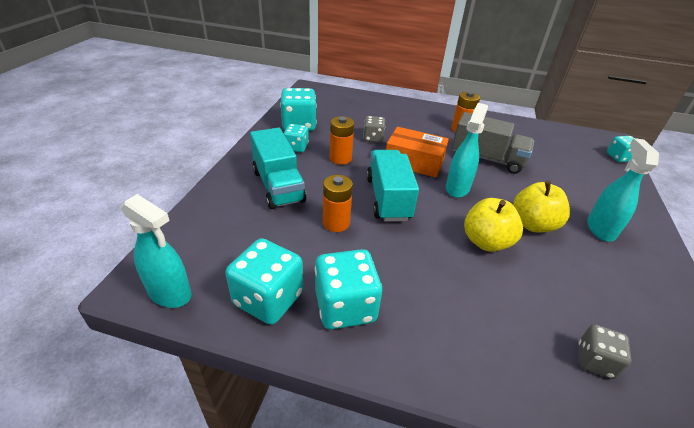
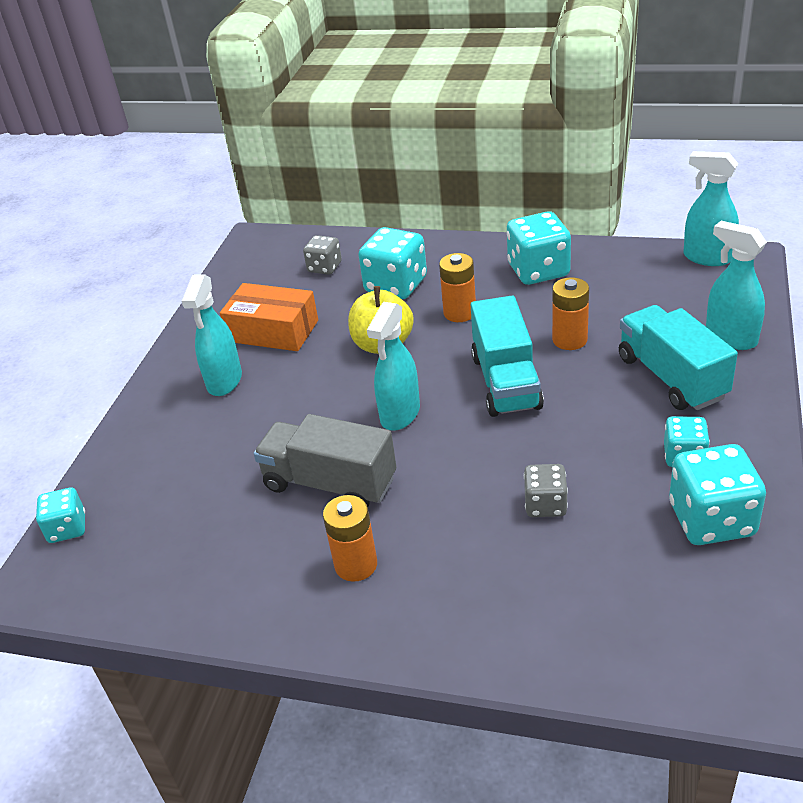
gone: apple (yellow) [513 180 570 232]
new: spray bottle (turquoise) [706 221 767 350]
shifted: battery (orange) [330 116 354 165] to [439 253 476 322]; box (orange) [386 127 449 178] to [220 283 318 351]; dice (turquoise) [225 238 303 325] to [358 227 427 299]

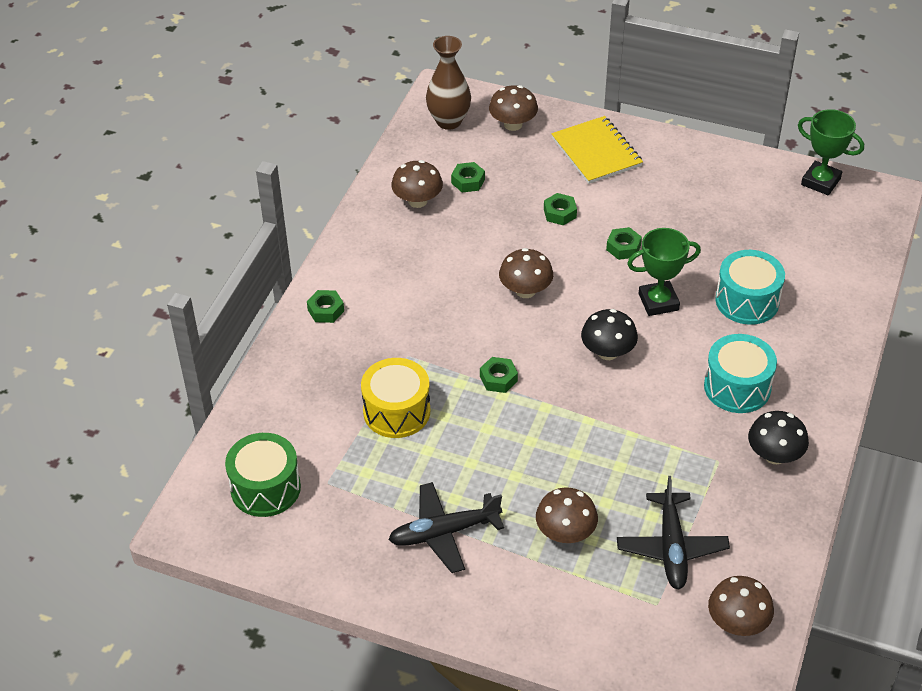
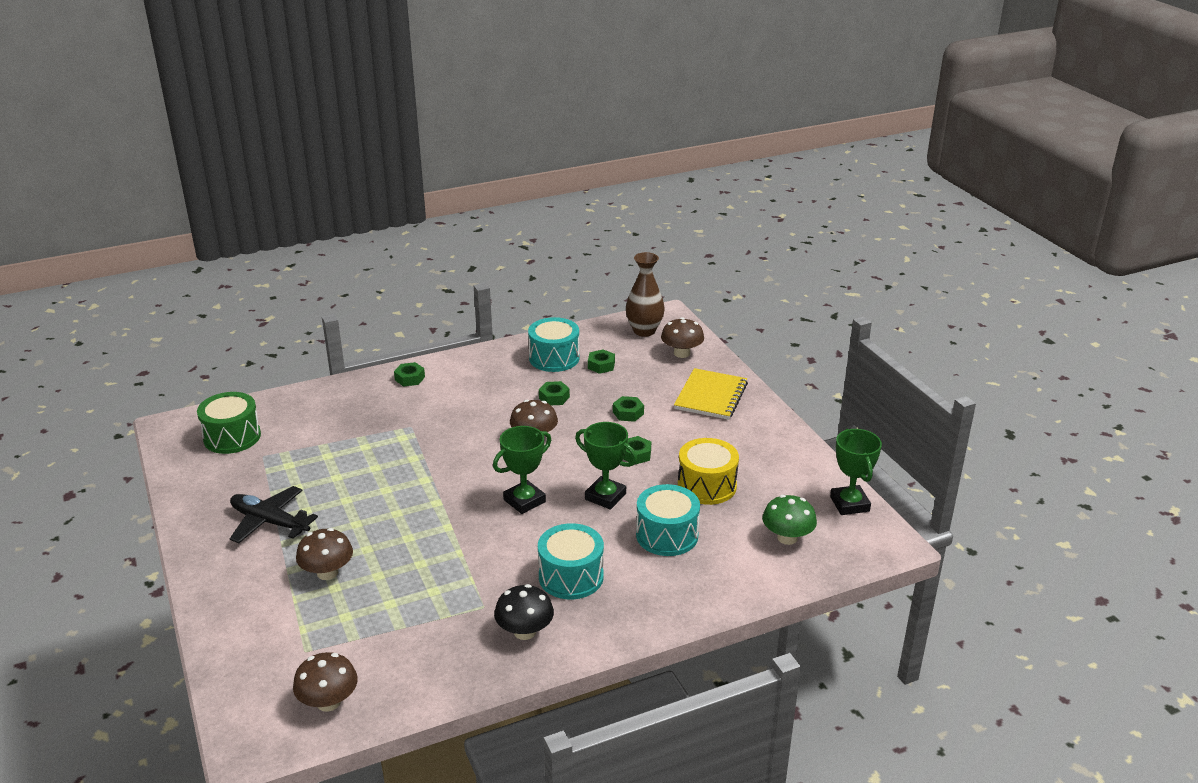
gone: plane (black) [617 476 730 590]
new: mushroom (green) [762 495 817 545]
shifted: nut (green) [480 357 518 393] to [539 381 570 405]; drum (yellow) [361 358 430 438] to [678 438 739 505]
swapped: mushroom (brown) [391 160 443 208] to drum (turquoise) [528 317 580 372]; mushroom (black) [581 309 638 360] to trophy (green) [493 426 551 514]

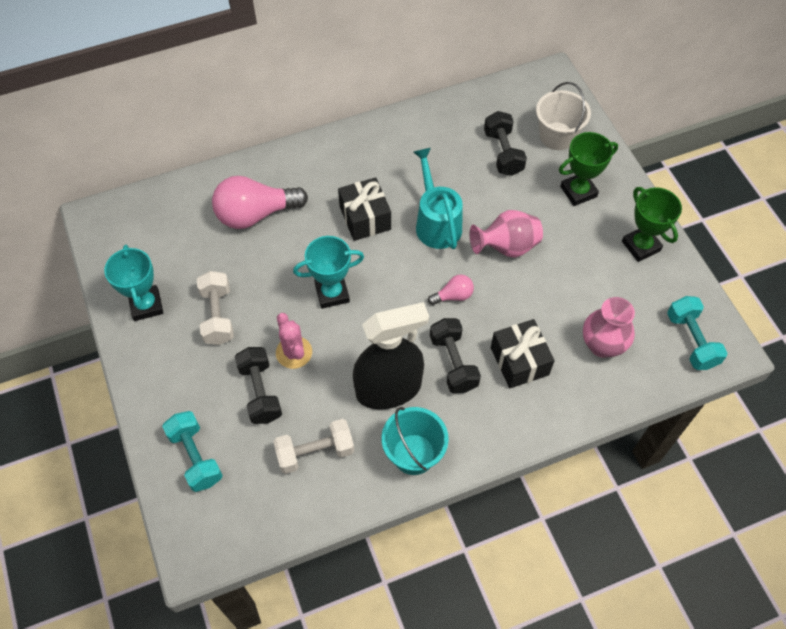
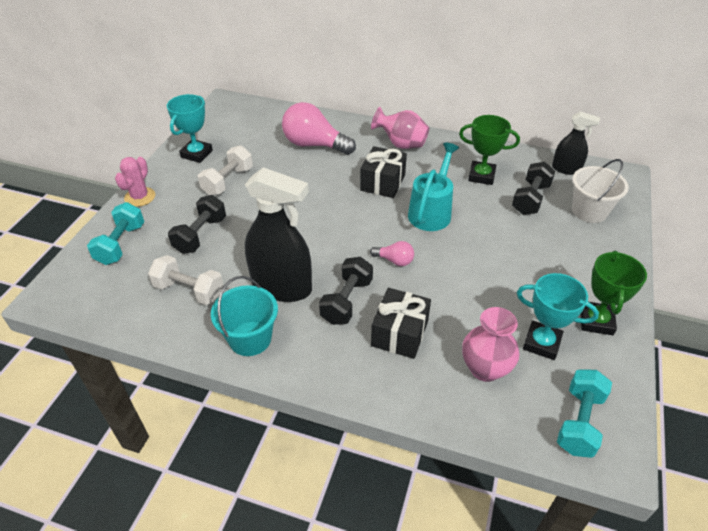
new: spray bottle (black) [552 112 600 175]
shifted: trophy (green) [559 132 618 206] to [459 115 520 185]; vase (pink) [470 210 543 258] to [371 107 430 149]; trophy (turquoise) [293 236 364 309] to [517 273 599 360]; cactus (pink) [276 313 312 369] to [115 157 155 207]

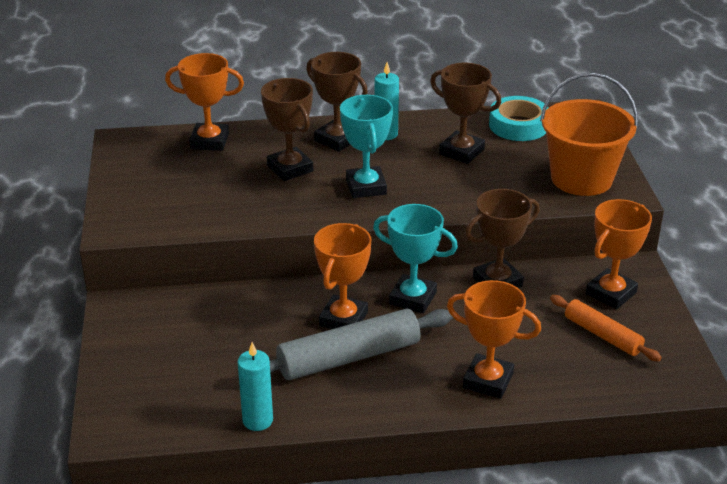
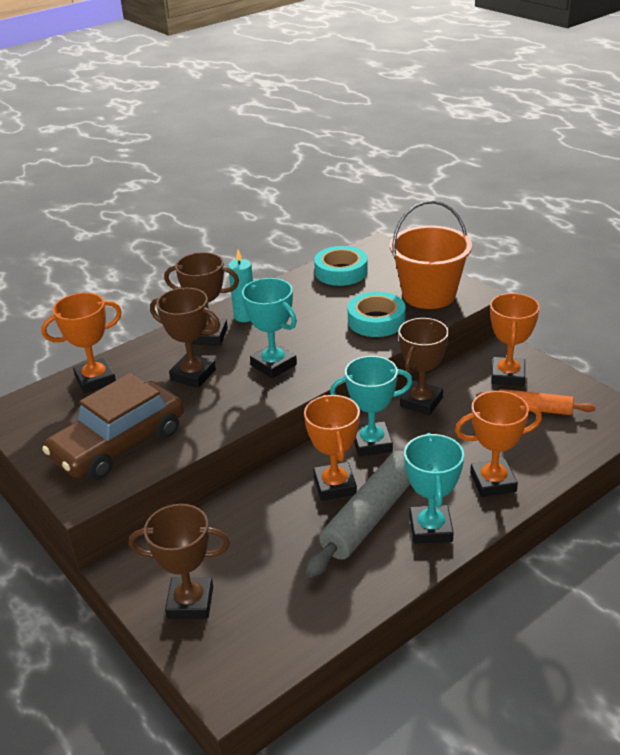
gone: candle (turquoise) [238 342 273 431]
new: tape (turquoise) [348 292 406 337]; car (brown) [42 373 184 480]; trophy (turquoise) [404 433 464 544]
shifted: trophy (brown) [430 63 501 164] to [129 504 230 619]

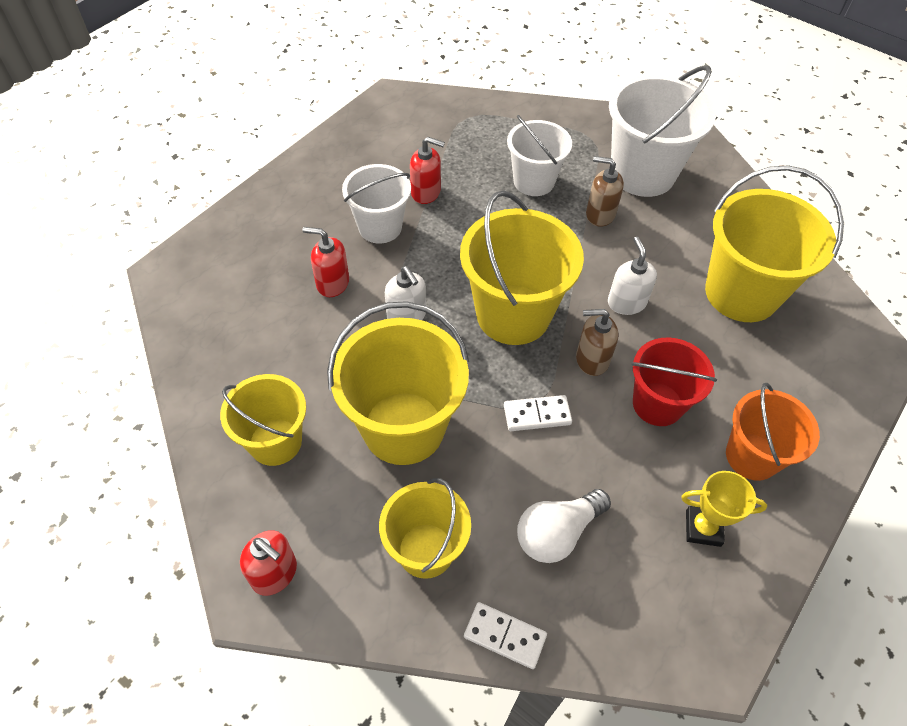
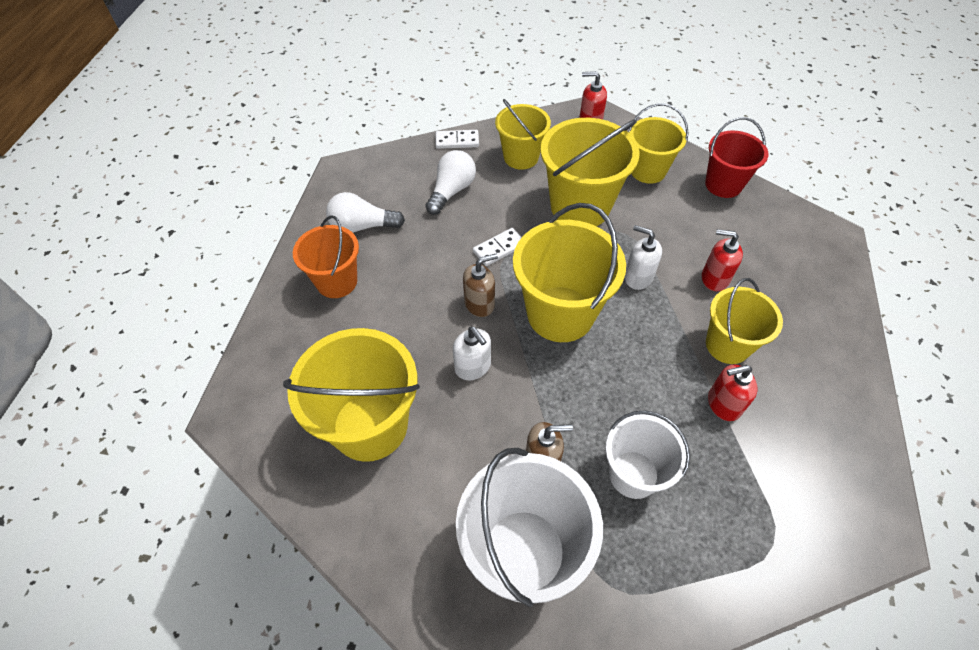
shifted: bucket (red) [631 337 717 426] to [705 117 768 198]
swapped: trophy (yellow) [681 471 767 547] to light bulb (white) [326 192 405 233]
repainted: bucket (white) [342 164 411 243] to bucket (yellow) [706 278 783 364]
rotated: soap dispenser (red) [302 227 349 297] = [702 229 743 291] 150 degrees counterclockwise

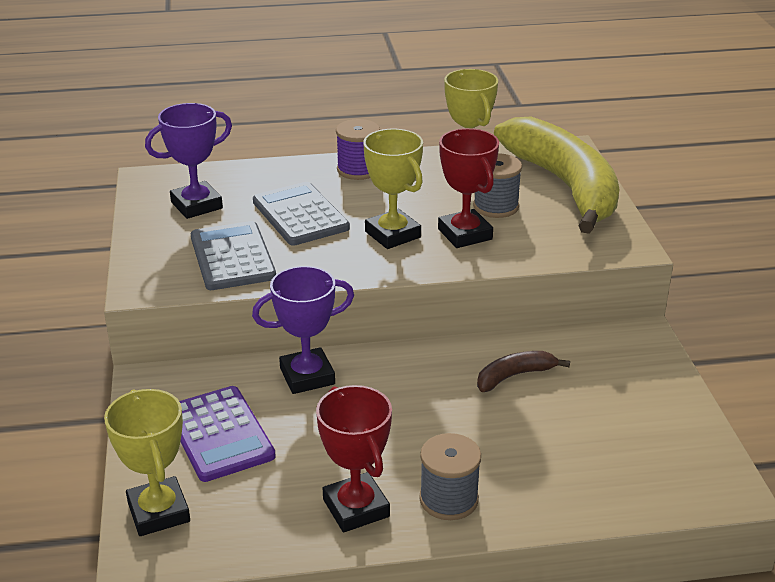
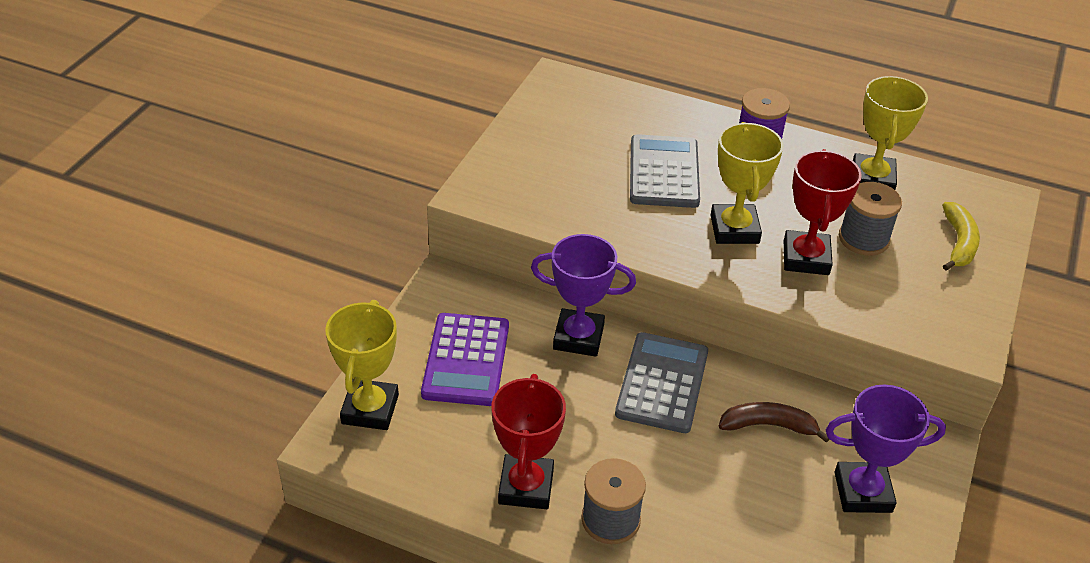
shifted: trophy (purple) [145 103 232 219] to [826 384 946 513]; calculator (grey) [191 221 276 290] to [615 332 708 433]
scaled: banana (yellow) [494 117 619 234] = [942 202 980 271] x0.41

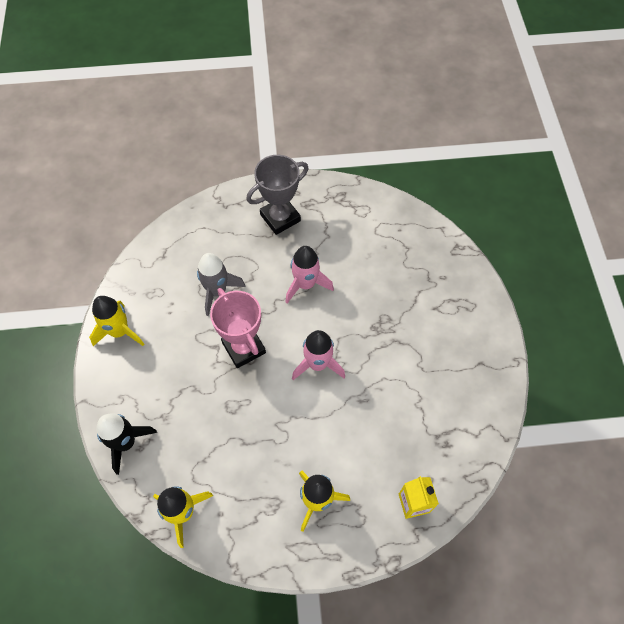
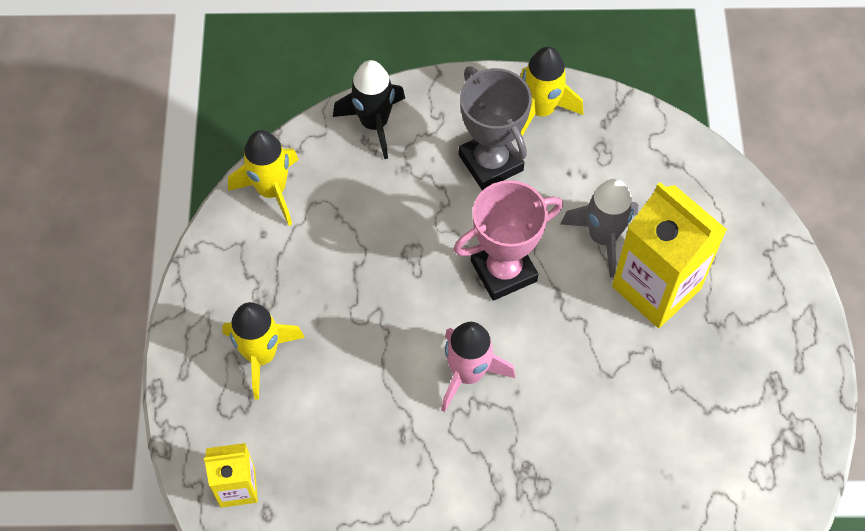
gone: rocket (pink) [286 246 334 303]
new: carton (yellow) [612 182 727 328]
shifted: trophy (grey) [246 155 308 235] to [459 66 532 190]

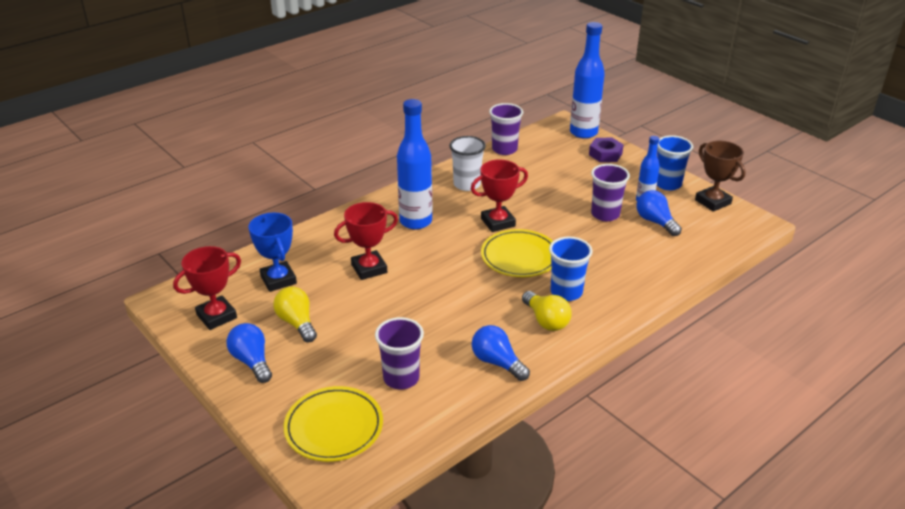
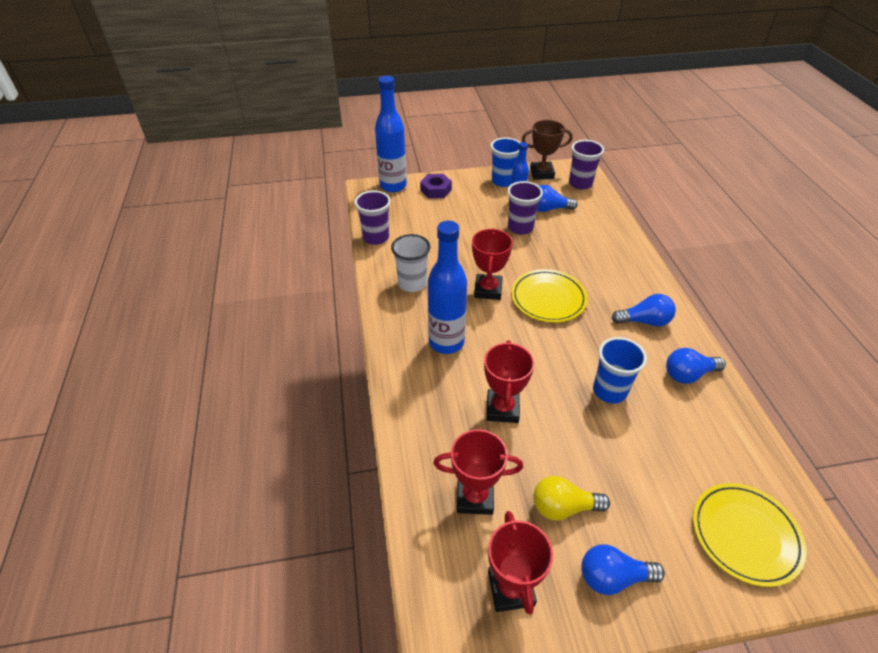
shifted: cup (blue) [549 236 592 301] to [593 337 647 404]; cup (purple) [375 317 424 389] to [569 140 604 190]
repainted: trophy (blue) [248 213 297 292] to trophy (red) [433 429 523 515]; light bulb (yellow) [522 291 572 331] to light bulb (blue) [612 294 676 327]

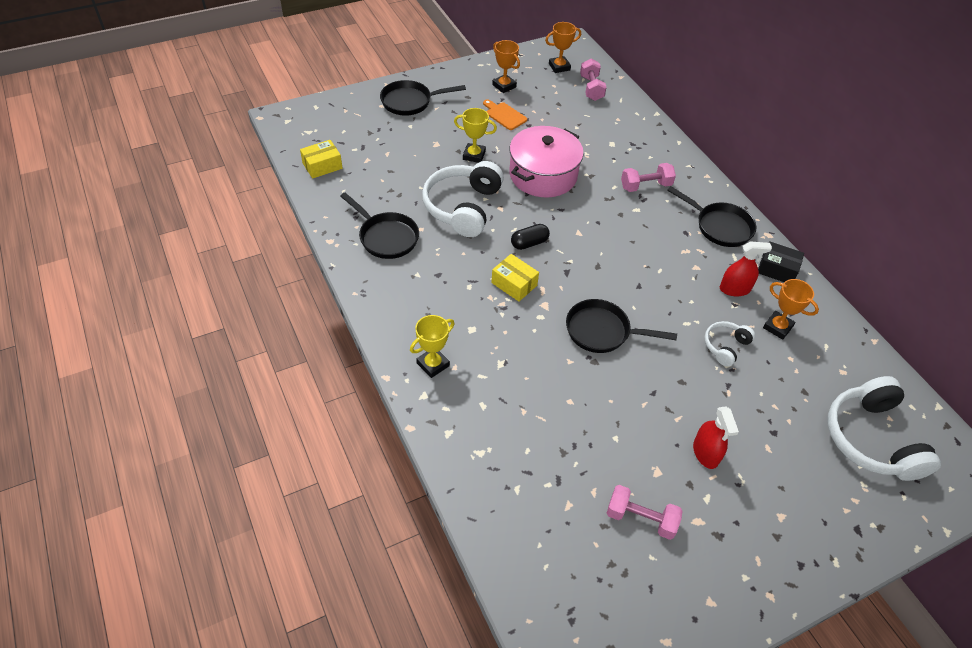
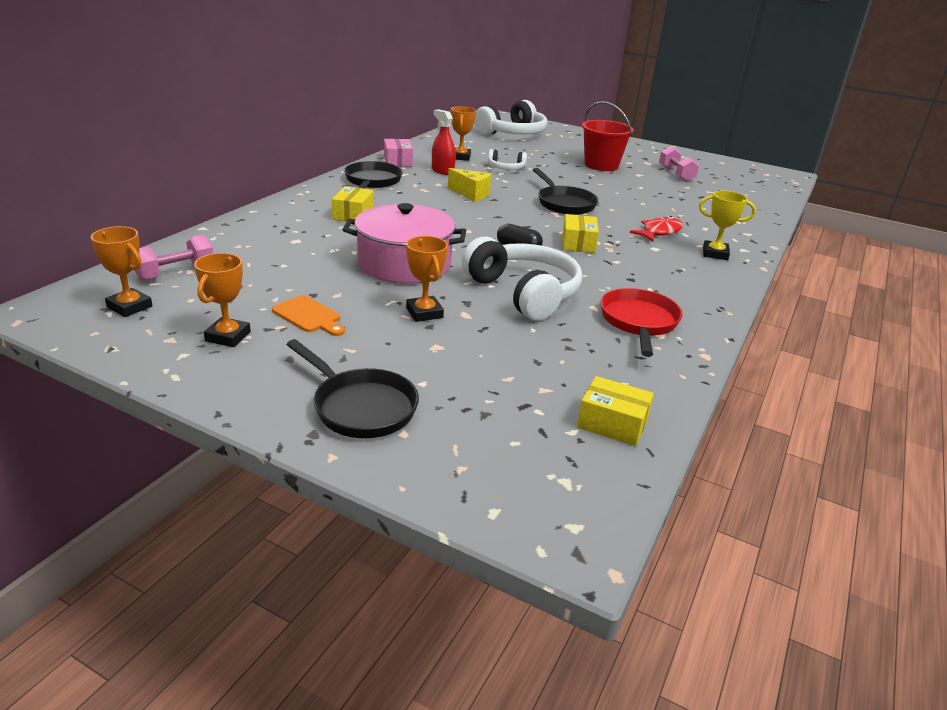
new: cheese (yellow) [448 168 491 201]; fish (red) [630 216 683 242]
swapped: dumbbell (pink) [621 163 676 192] to box (yellow) [332 186 374 222]; spray bottle (red) [693 406 739 469] to bucket (red) [582 101 634 171]
repainted: trophy (yellow) [454 108 497 163] to trophy (orange) [406 236 448 322]; pan (black) [340 193 419 259] to pan (red) [600 288 683 357]; box (black) [758 241 804 282] to box (pink) [384 139 413 166]
rotated: cutting board (orange) [483 99 527 130] = [272 295 345 336] 60 degrees counterclockwise; headphones (white) [422 161 504 237] = [462 237 582 321] 105 degrees counterclockwise

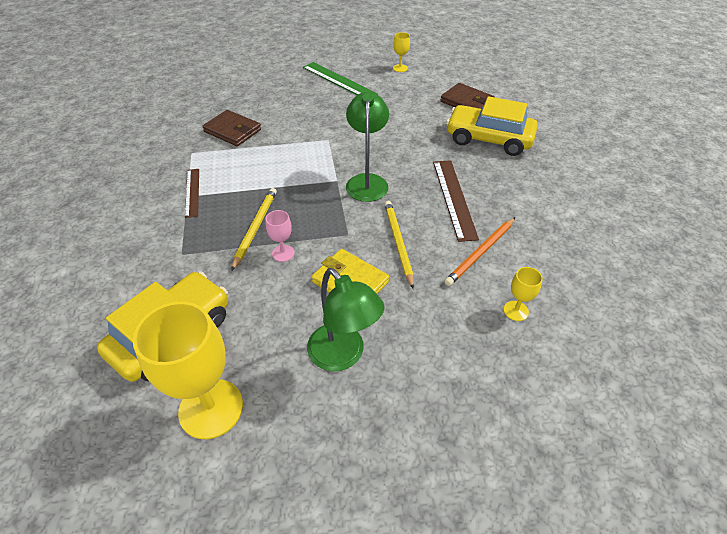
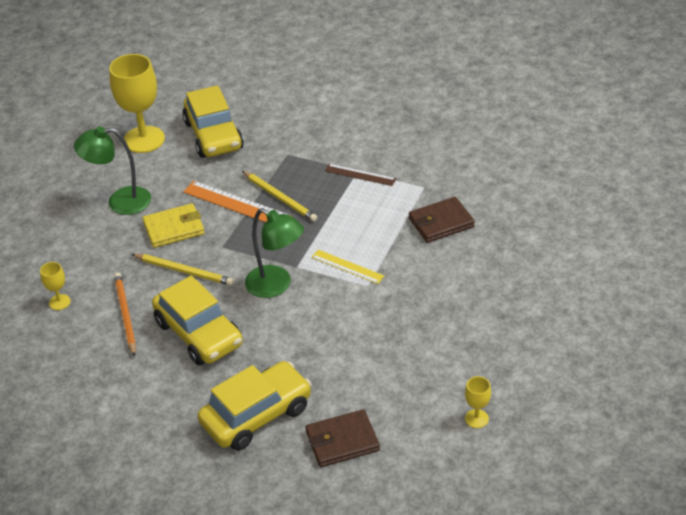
gone: ruler (green) [303 62 378 95]
new: ruler (yellow) [311 250 384 284]
swapped: ruler (brown) [433 160 479 242] to car (yellow) [152 276 243 365]; goblet (pink) [266 210 295 262] to ruler (orange) [183 181 292 222]

